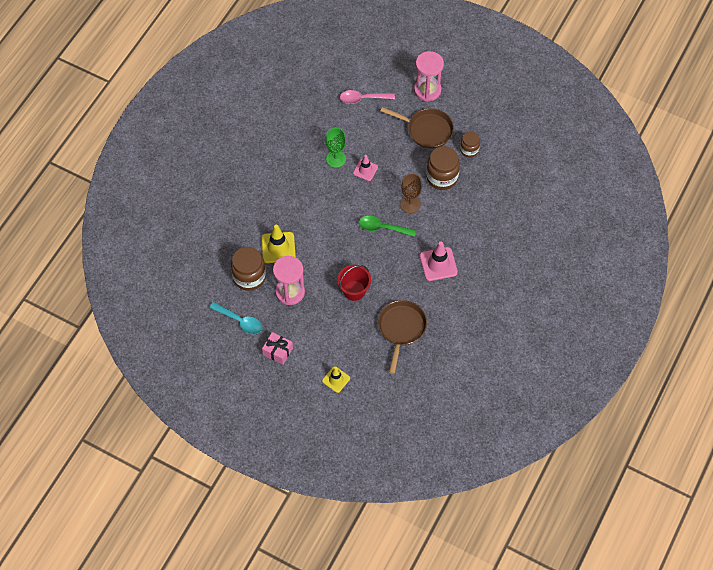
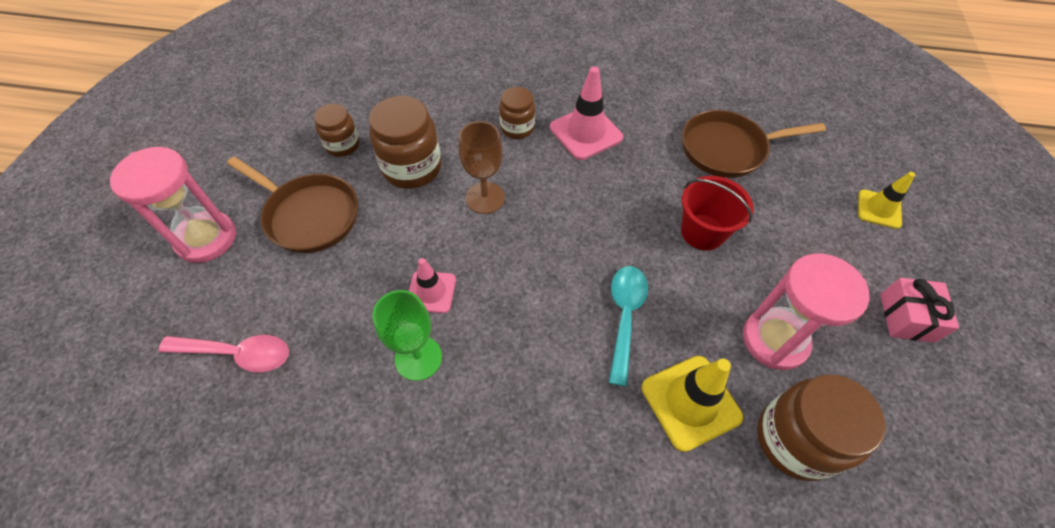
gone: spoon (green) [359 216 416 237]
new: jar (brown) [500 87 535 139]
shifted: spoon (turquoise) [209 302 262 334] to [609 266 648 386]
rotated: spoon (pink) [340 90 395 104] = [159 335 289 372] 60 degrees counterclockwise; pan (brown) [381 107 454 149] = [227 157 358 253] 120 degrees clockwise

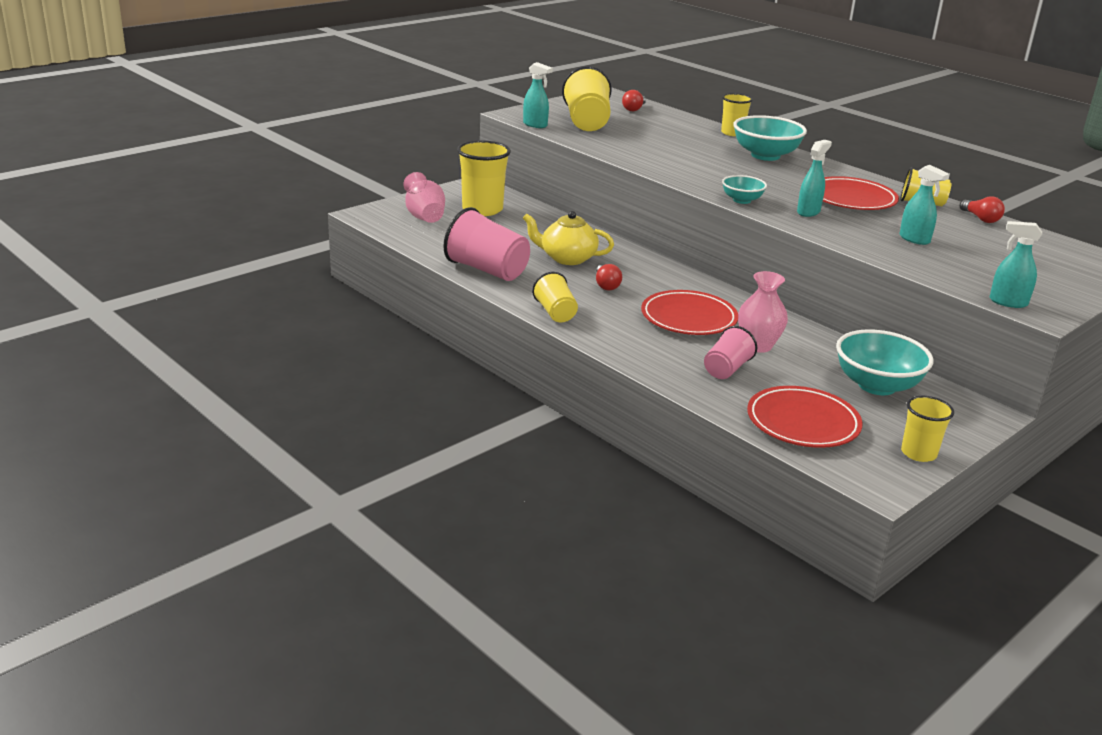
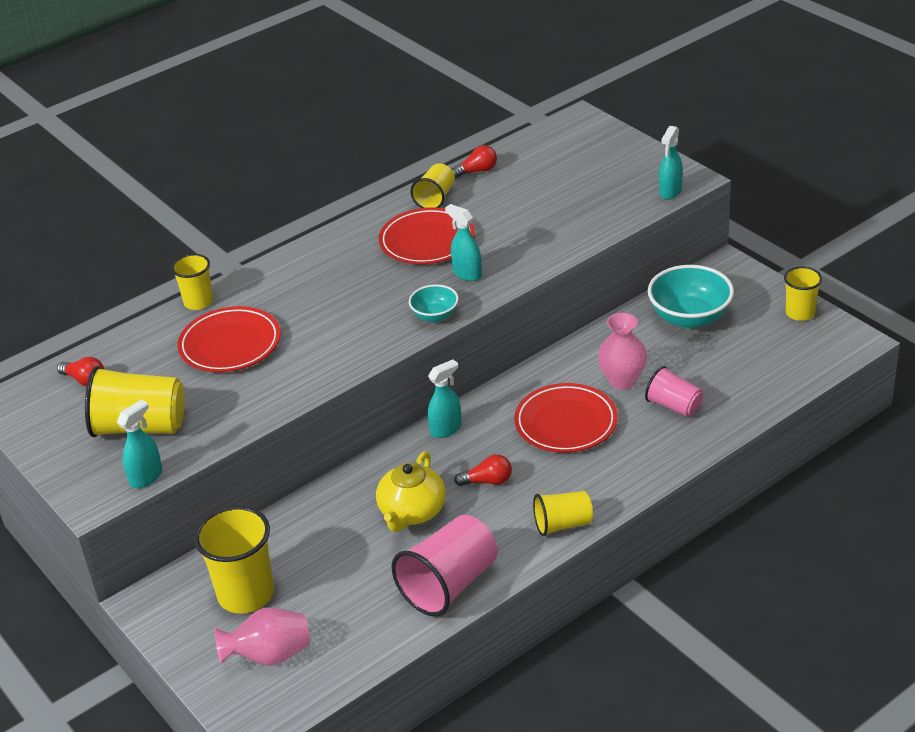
gone: bowl (turquoise) [733 115 807 161]
shifted: spray bottle (turquoise) [899 165 950 245] to [428 359 462 438]; plate (red) [747 386 862 448] to [178 306 281 372]

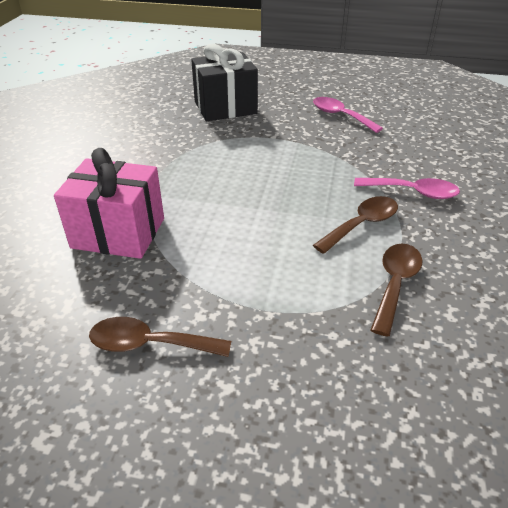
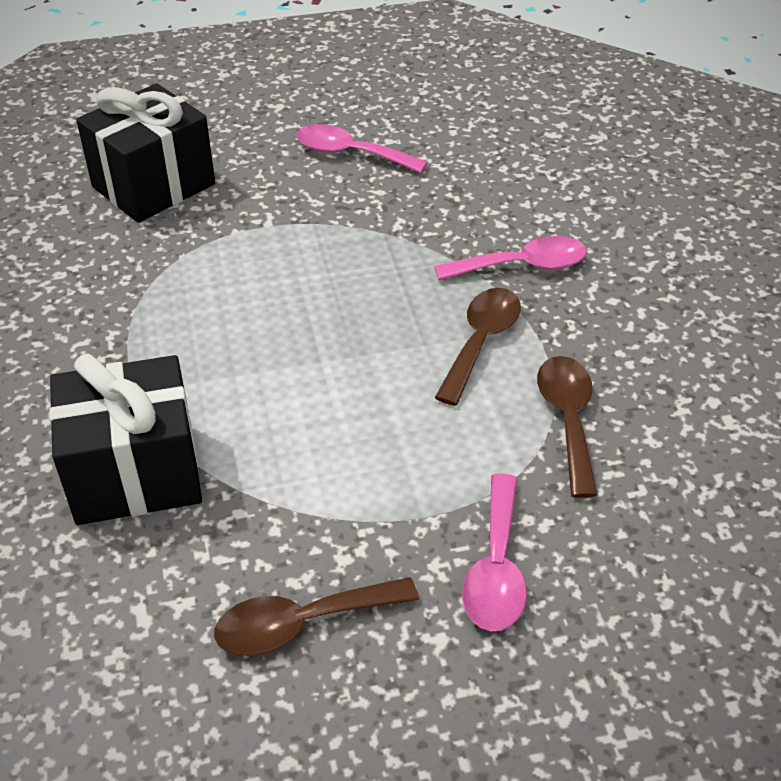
new: spoon (pink) [462 473 527 631]
repainted: gift (pink) [54 148 164 259] to gift (black) [49 353 202 525]

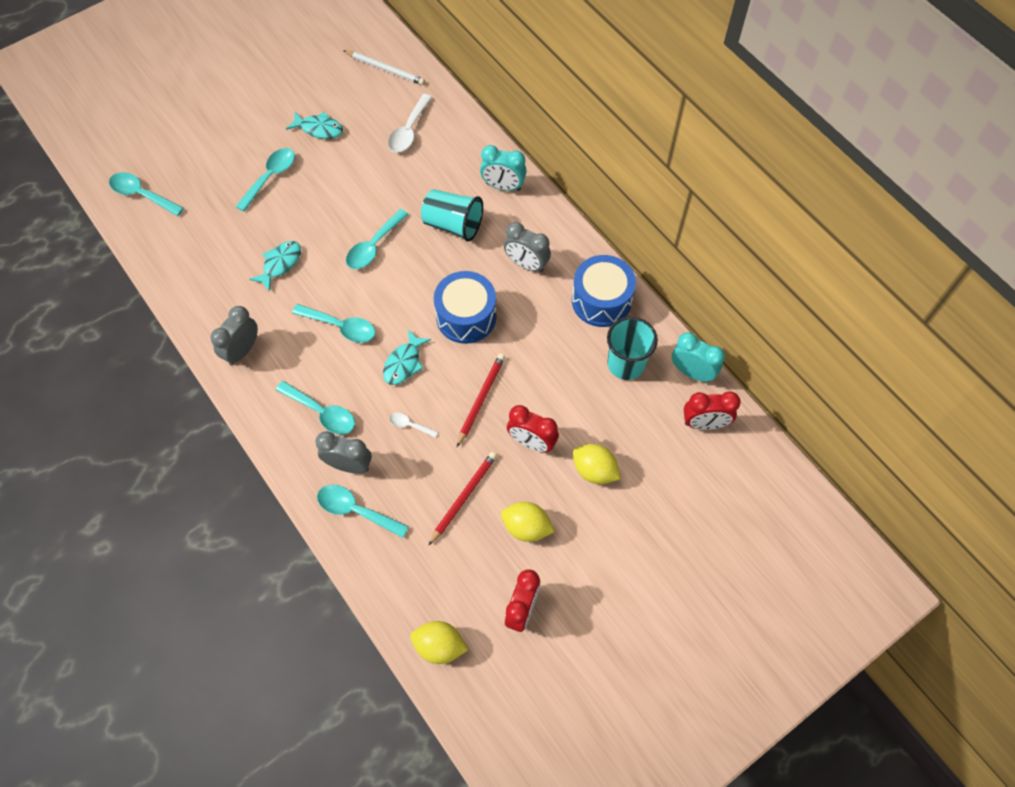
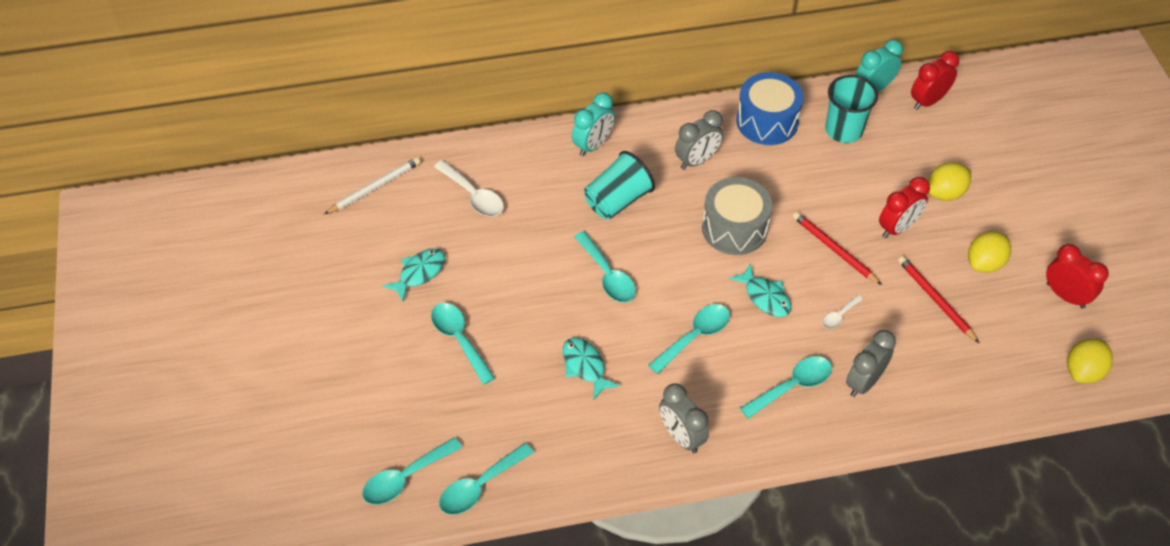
shifted: spoon (turquoise) [317 485 409 538] to [439 443 534 515]
repainted: drum (blue) [434 271 497 344] to drum (grey) [702 177 772 255]
rotated: clock (red) [684 391 741 430] = [911 51 959 110] 150 degrees counterclockwise

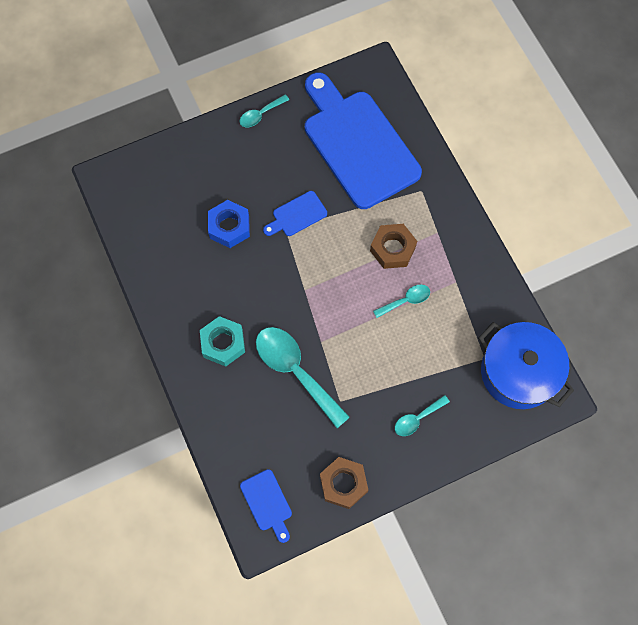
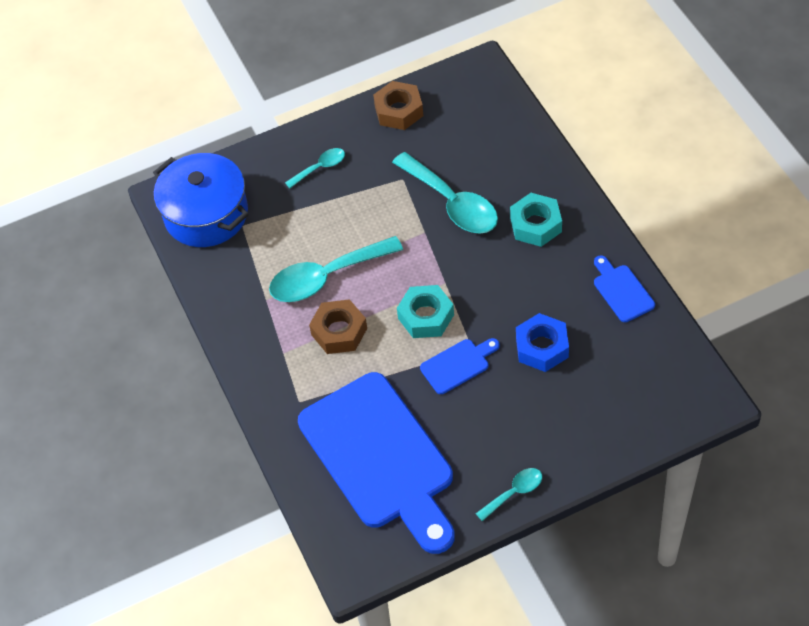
new: nut (turquoise) [397 285 454 338]
shifted: cutting board (blue) [240 469 292 543] to [594 255 655 322]
scaled: spoon (turquoise) [373 285 430 318] = [269 236 403 302] x1.98

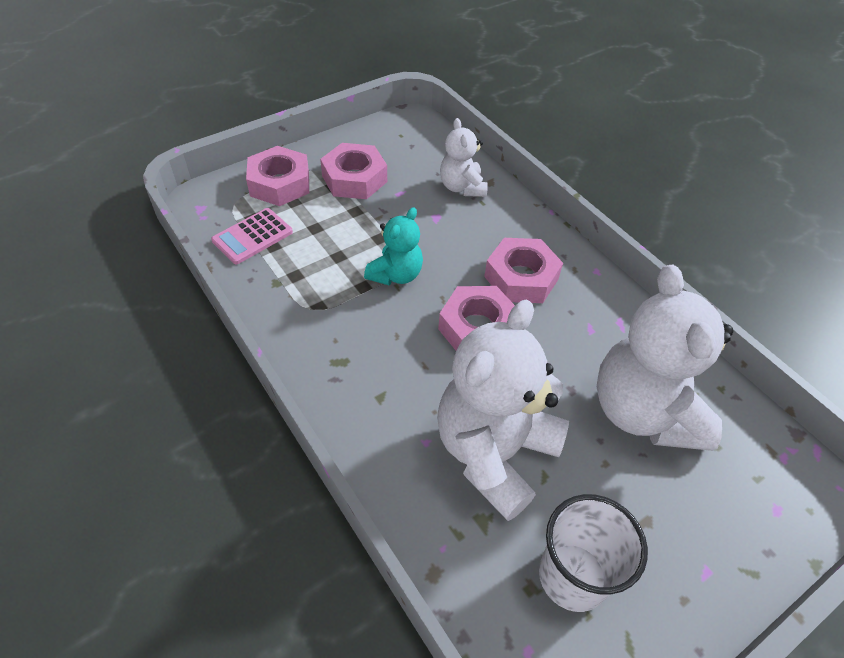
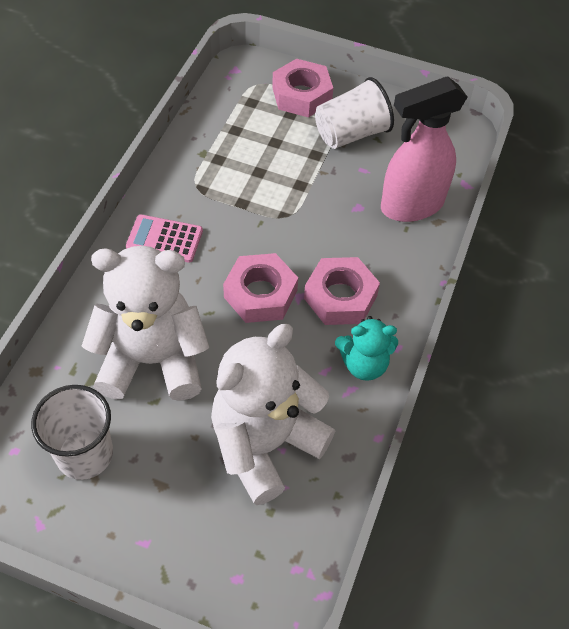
shifted: teddy bear (turquoise) [364 207 423 285] to [335 316 398 381]; calculator (pink) [211 208 293 264] to [126 214 203 263]
swapped: teddy bear (white) [440 118 488 197] to spray bottle (pink) [381 76 468 222]; nut (pink) [320 143 387 199] to cup (white) [315 77 394 149]

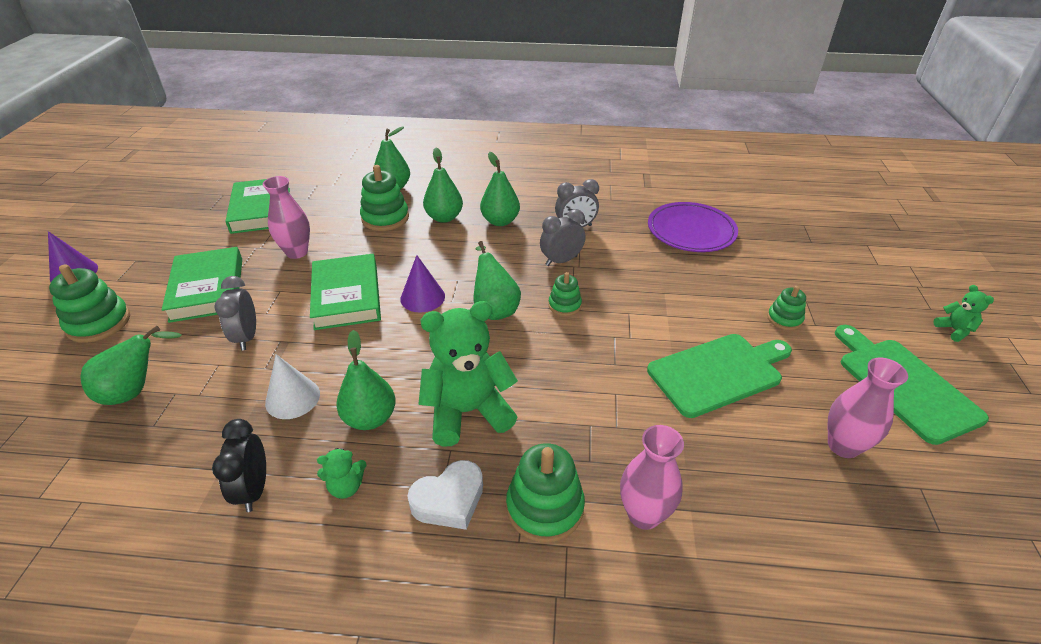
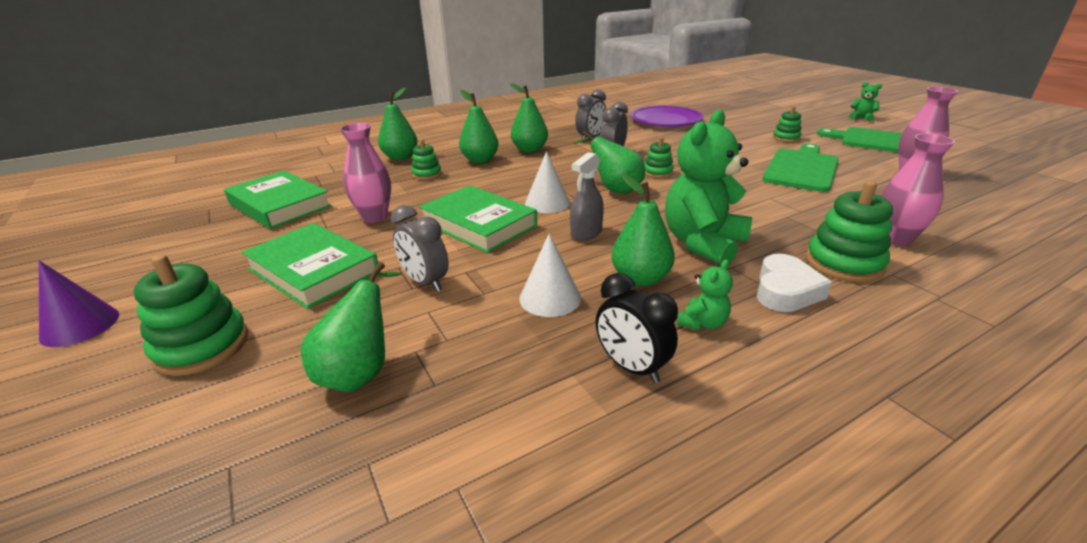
new: spray bottle (grey) [570 152 604 241]
repainted: cone (purple) [400 255 445 312] to cone (white) [525 151 570 213]
scaled: stacking toy (green) [360 165 409 231] = [411 139 442 180] x0.59

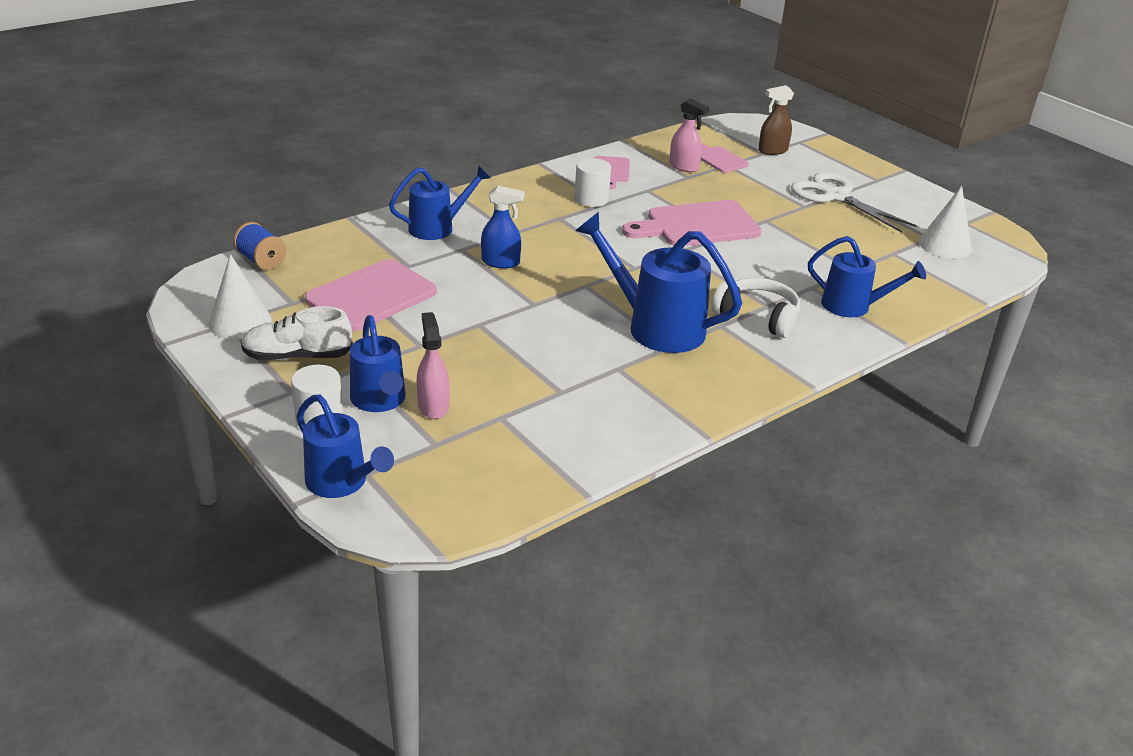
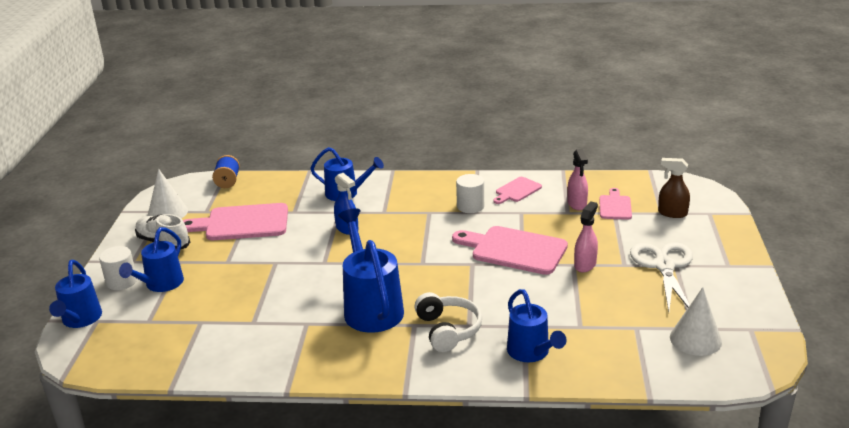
shifted: spray bottle (pink) [417 312 449 419] to [574 201 598 272]

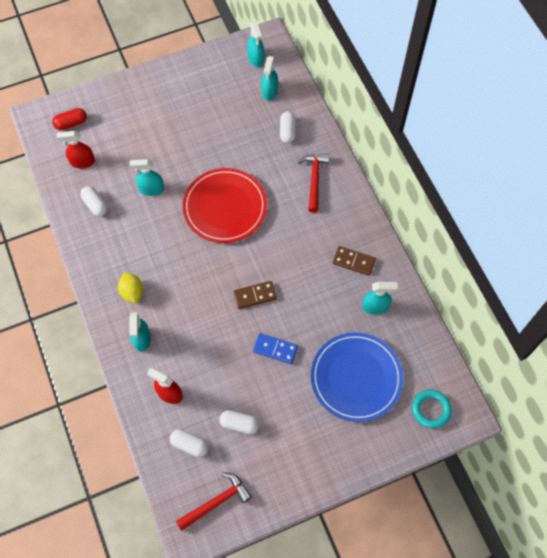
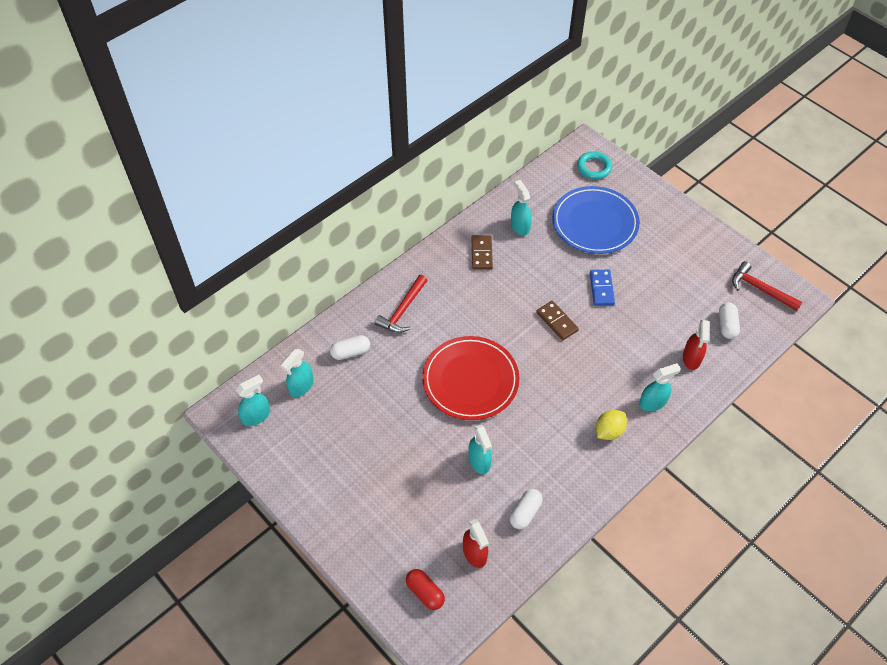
gone: capsule (white) [219 410 260 434]
rotated: spray bottle (turquoise) [261 56 278 101] = [281 349 314 397] 135 degrees clockwise; hammer (red) [298 154 329 213] = [375 275 428 333] 45 degrees counterclockwise

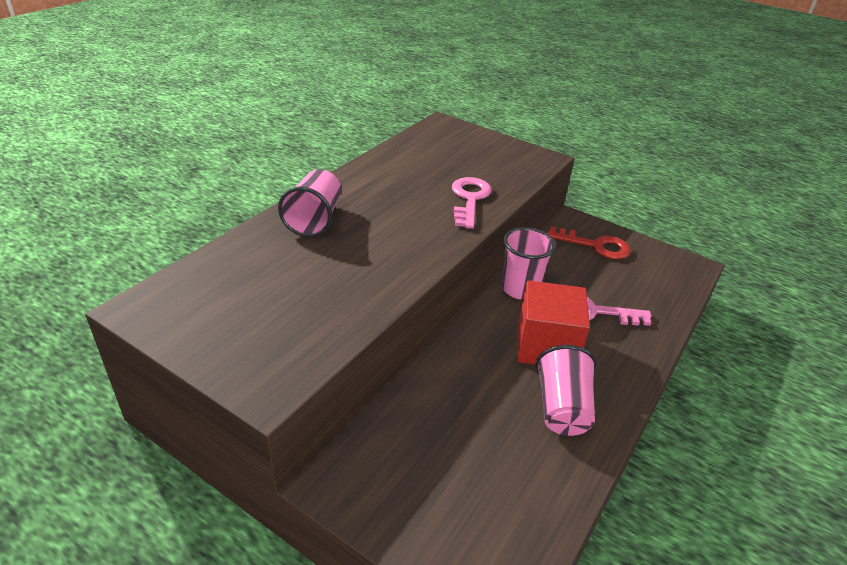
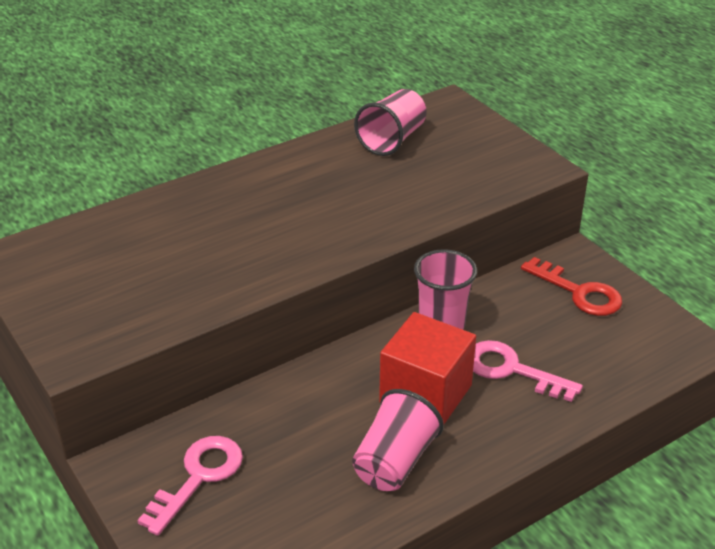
shifted: cup (pink) [278 169 342 237] to [354 89 427 156]; key (pink) [452 177 492 229] to [137 436 243 536]

